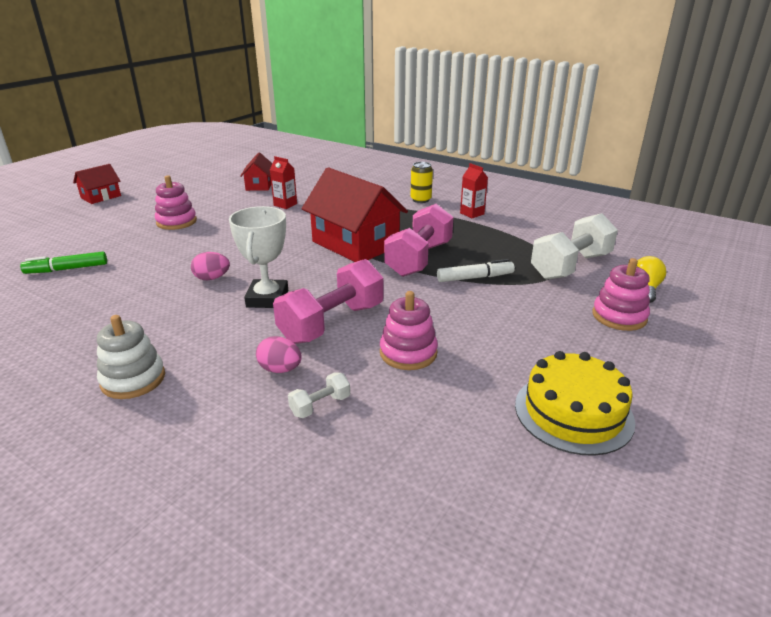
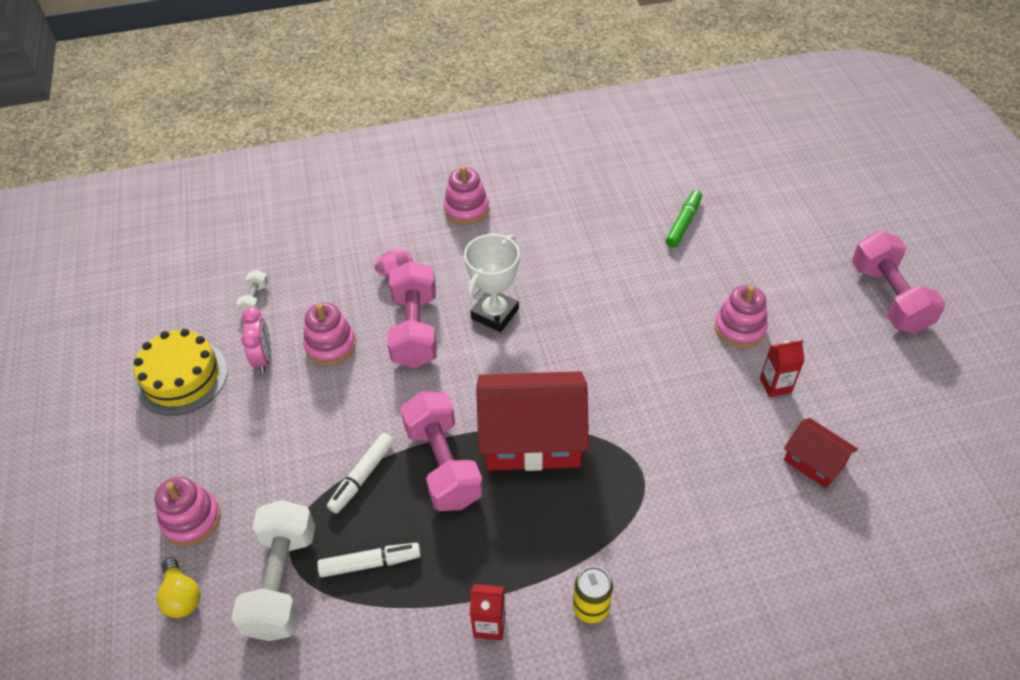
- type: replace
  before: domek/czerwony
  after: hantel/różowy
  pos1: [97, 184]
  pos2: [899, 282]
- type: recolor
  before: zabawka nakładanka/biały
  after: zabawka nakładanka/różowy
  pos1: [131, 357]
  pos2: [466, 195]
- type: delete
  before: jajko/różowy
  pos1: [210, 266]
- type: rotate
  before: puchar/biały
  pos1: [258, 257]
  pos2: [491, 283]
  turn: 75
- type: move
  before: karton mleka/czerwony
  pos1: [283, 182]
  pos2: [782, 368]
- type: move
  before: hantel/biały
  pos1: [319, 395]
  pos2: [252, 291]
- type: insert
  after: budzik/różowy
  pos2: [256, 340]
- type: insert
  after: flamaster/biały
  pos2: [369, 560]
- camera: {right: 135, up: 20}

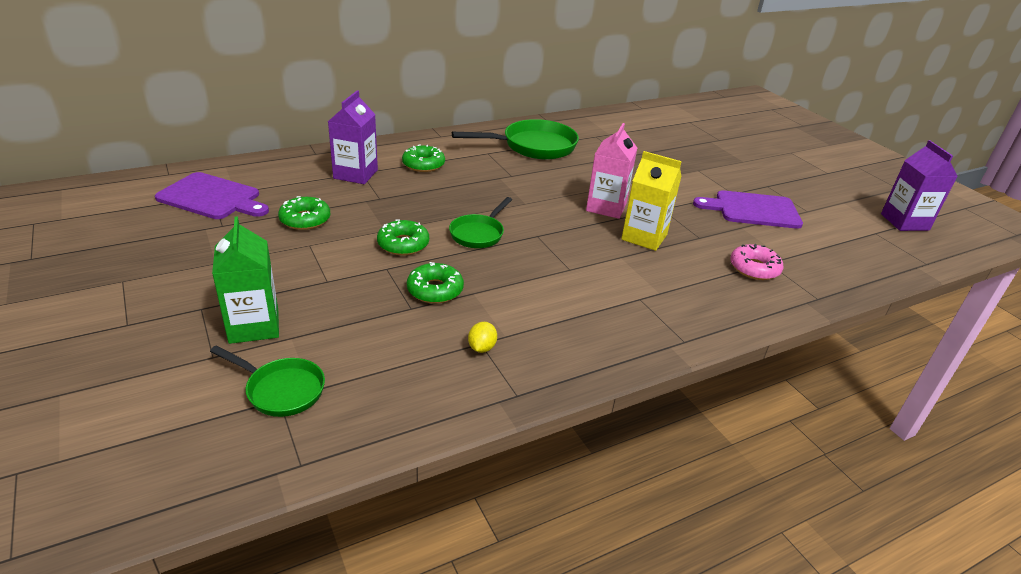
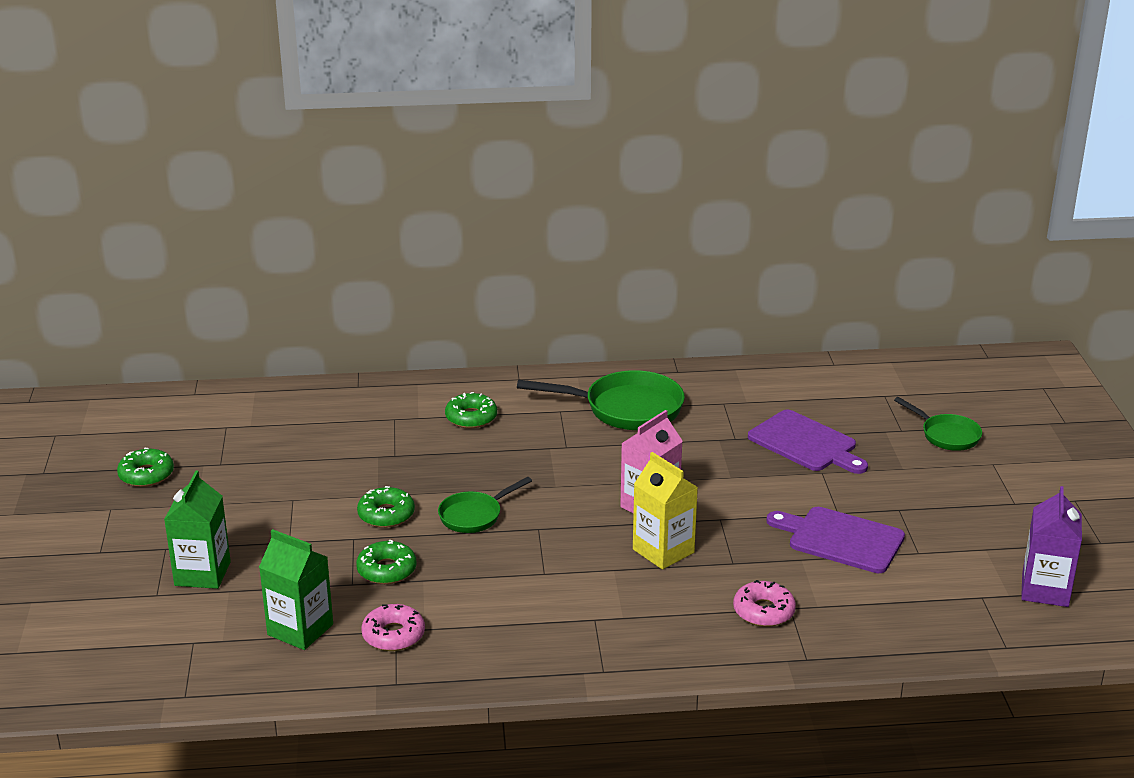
- type: move
  before: deska do krojenia/fioletowy
  pos1: [212, 195]
  pos2: [808, 442]
- type: move
  before: patelnia/zielony
  pos1: [267, 381]
  pos2: [938, 424]
- type: move
  before: donut/zielony
  pos1: [304, 213]
  pos2: [145, 467]
- type: delete
  before: karton mleka/fioletowy
  pos1: [353, 137]
- type: replace
  before: cytryna/żółty
  after: donut/różowy
  pos1: [482, 337]
  pos2: [393, 627]
- type: insert
  after: karton mleka/zielony
  pos2: [296, 589]
- camera: {right: 25, up: -5}

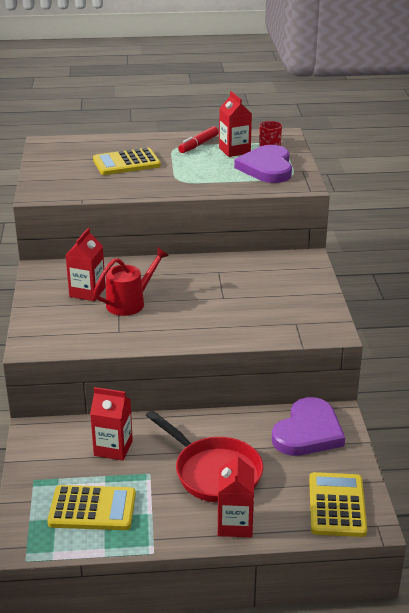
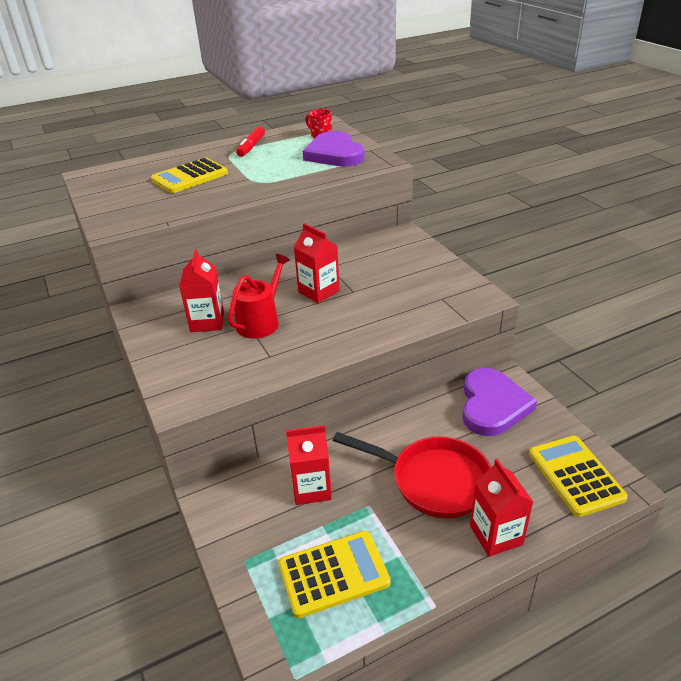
- type: move
  before: karton mleka/czerwony
  pos1: [235, 124]
  pos2: [317, 263]
- camera: {right: -20, up: 5}

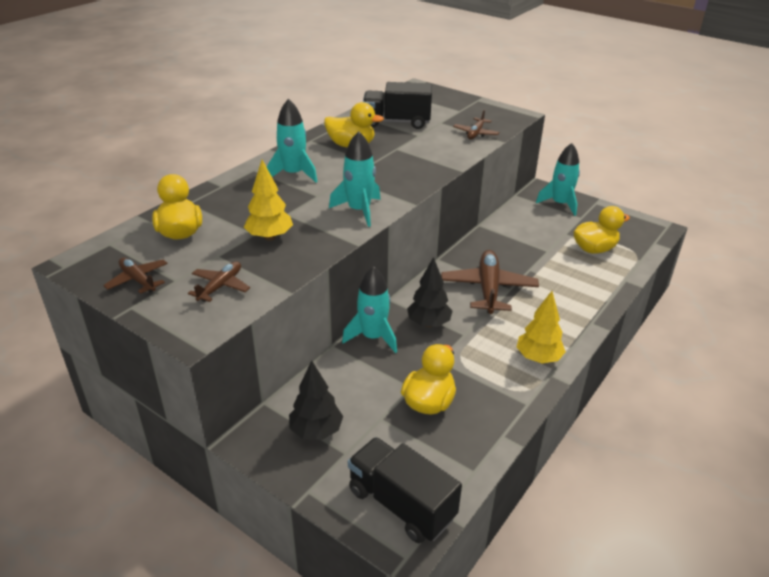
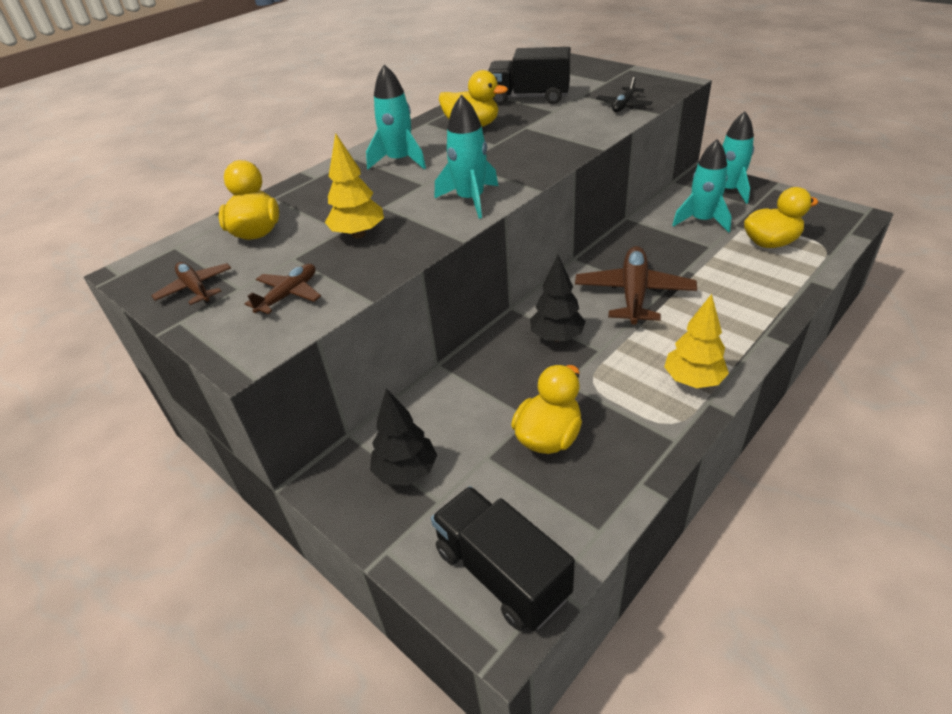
- type: move
  before: rakieta/turkusowy
  pos1: [369, 309]
  pos2: [701, 185]
- type: recolor
  before: samolot/brązowy
  after: samolot/czarny
  pos1: [476, 124]
  pos2: [624, 94]
- camera: {right: 10, up: 5}

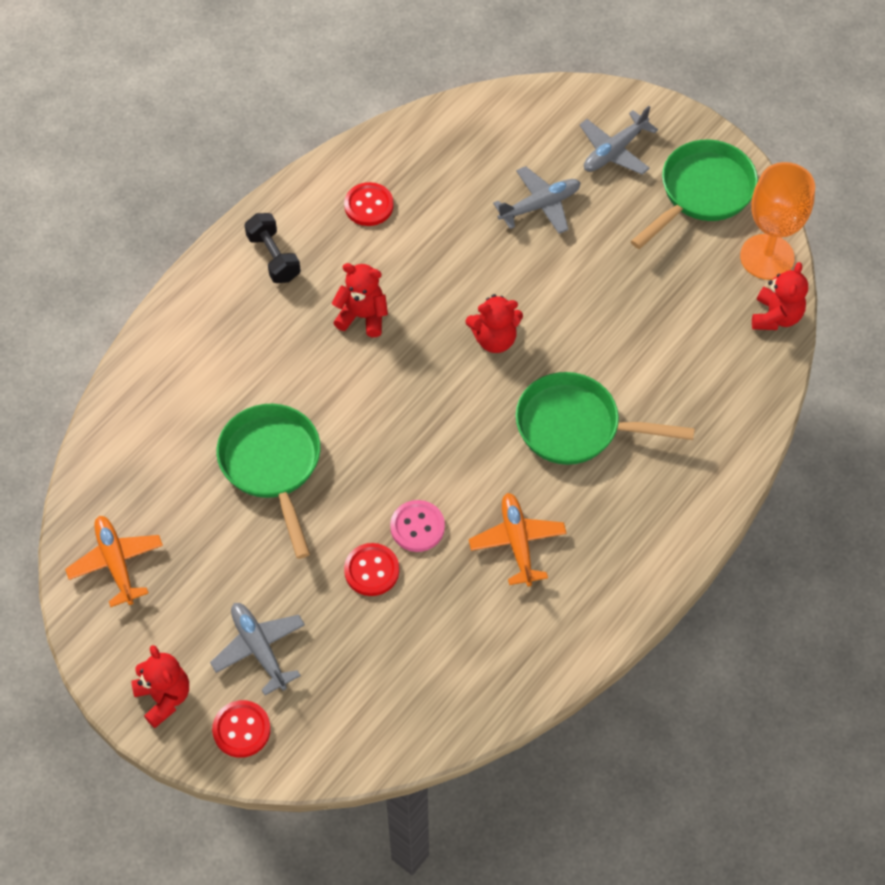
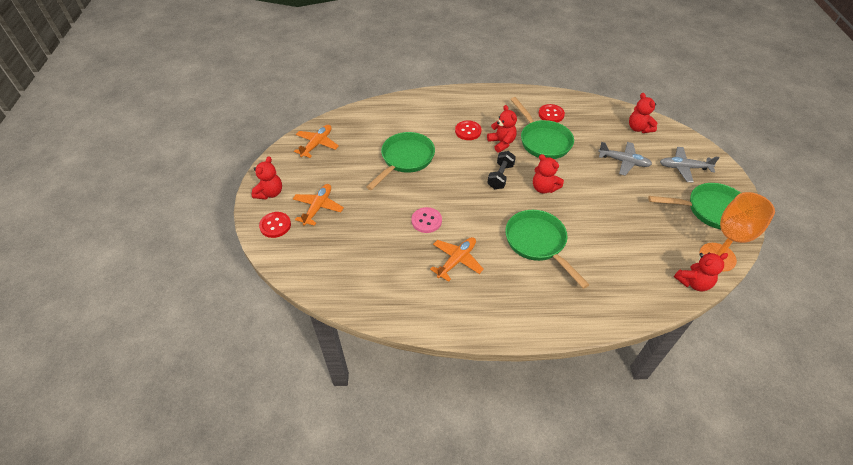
- type: recolor
  before: samolot/szary
  after: samolot/pomarańczowy
  pos1: [257, 649]
  pos2: [318, 205]
- type: move
  before: hantel/czarny
  pos1: [272, 248]
  pos2: [501, 170]
- type: move
  before: guzik/czerwony
  pos1: [371, 569]
  pos2: [468, 130]
- type: insert
  after: patelnia/zielony
  pos2: [542, 128]
- type: insert
  after: miś/czerwony
  pos2: [643, 113]
- camera: {right: 50, up: -10}

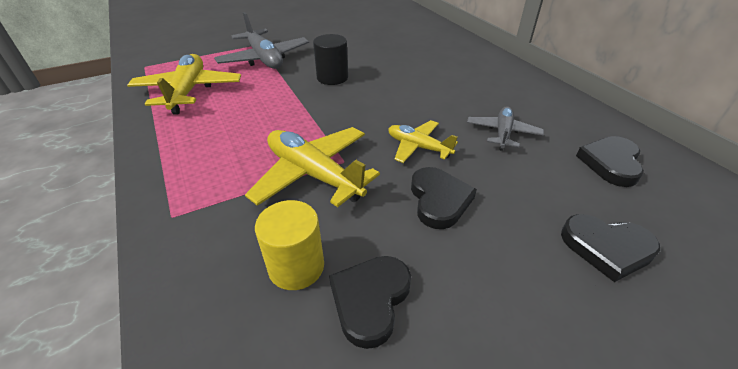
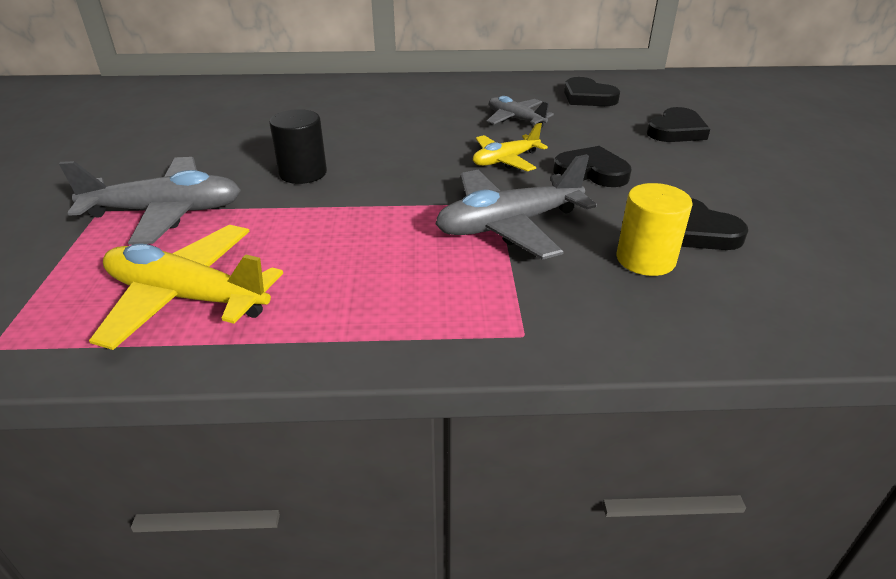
- type: recolor
  before: samolot/żółty
  after: samolot/szary
  pos1: [312, 167]
  pos2: [516, 207]
- camera: {right: -65, up: -5}

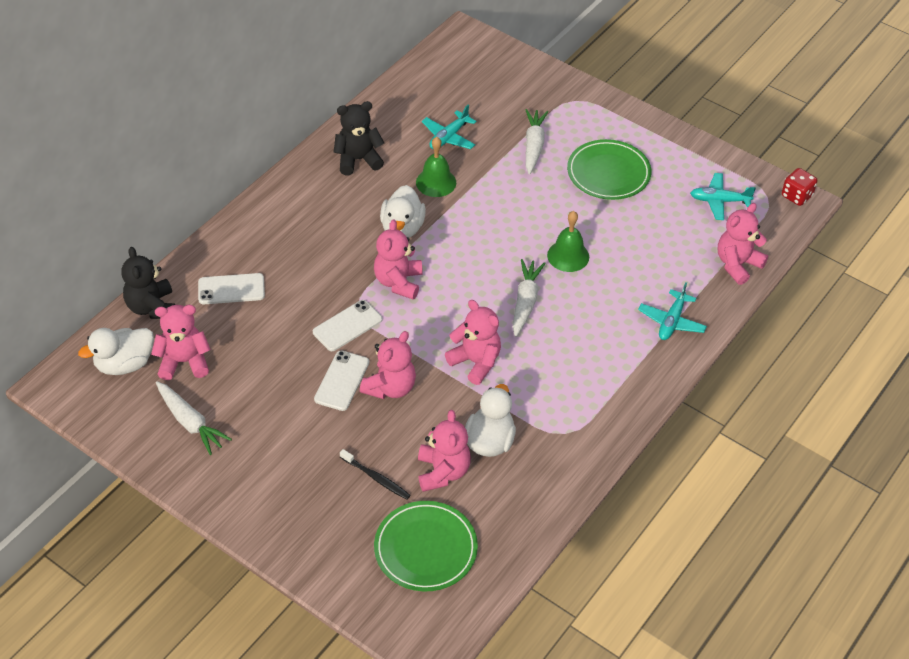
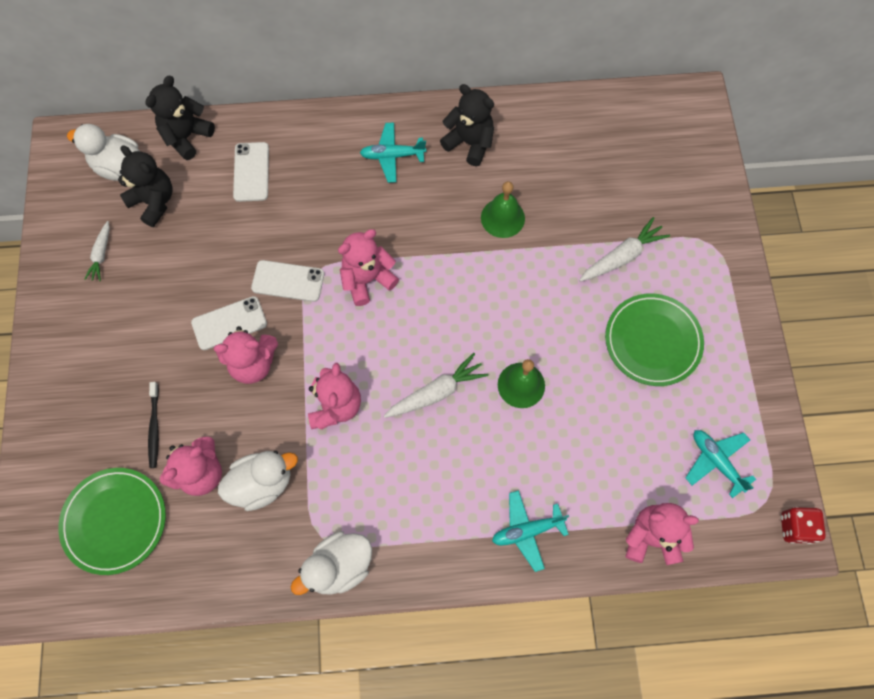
- type: recolor
  before: miś/różowy
  after: miś/czarny
  pos1: [181, 342]
  pos2: [145, 186]
- type: resize
  before: marchewka/biały
  pos1: [194, 418]
  pos2: [97, 251]
  scale: 0.63
- type: rotate
  before: telefon/biały
  pos1: [231, 288]
  pos2: [251, 172]
  turn: 45
- type: move
  before: kaczka/biały
  pos1: [403, 211]
  pos2: [331, 563]
- type: move
  before: samolot/turkusowy
  pos1: [449, 127]
  pos2: [393, 153]
- camera: {right: 50, up: 20}

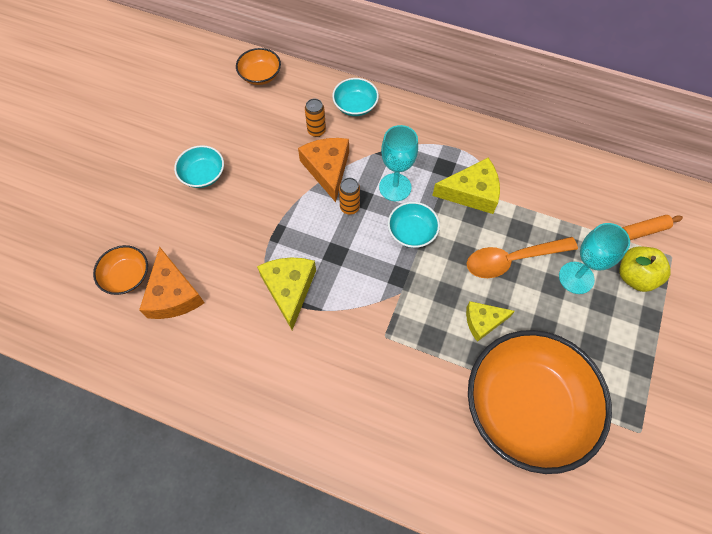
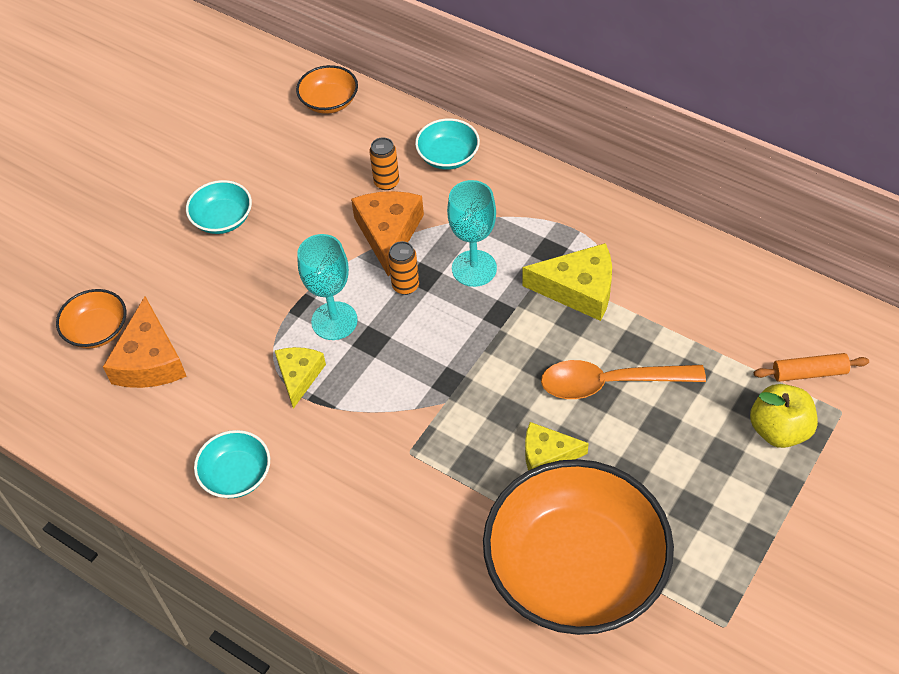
- type: resize
  before: ser/żółty
  pos1: [286, 293]
  pos2: [300, 378]
  scale: 0.65
- type: move
  before: miska/turkusowy
  pos1: [414, 225]
  pos2: [232, 464]
- type: move
  before: kielich/turkusowy
  pos1: [594, 258]
  pos2: [327, 287]
- camera: {right: 15, up: -10}

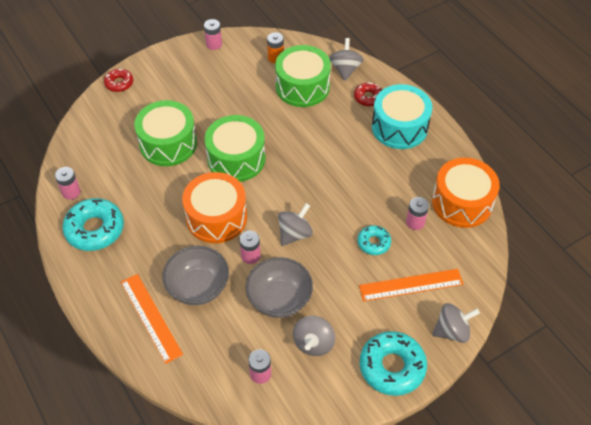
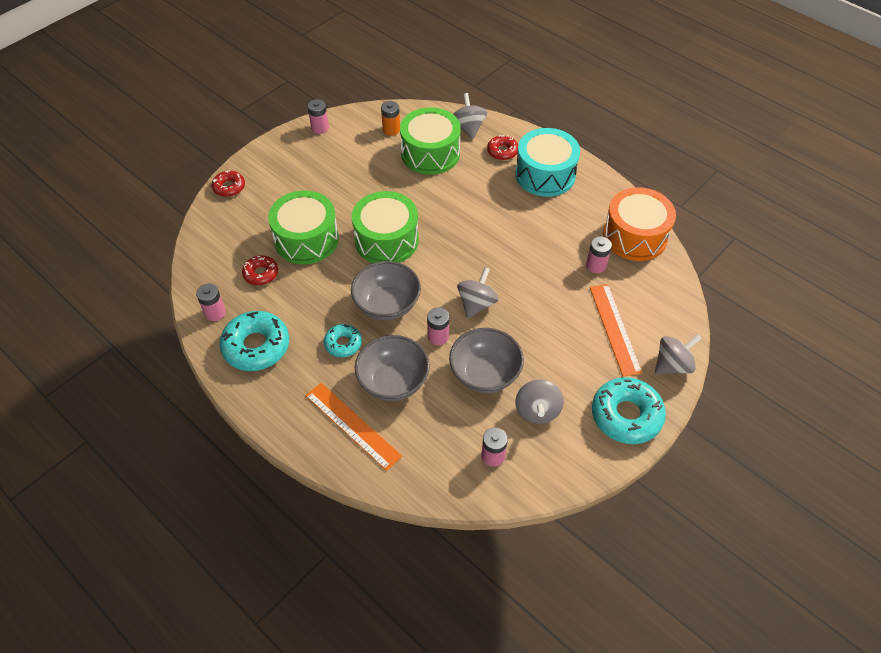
- type: replace
  before: bęben/pomarańczowy
  after: miska/szary
  pos1: [214, 207]
  pos2: [386, 291]
- type: move
  before: donut/turkusowy
  pos1: [374, 240]
  pos2: [343, 340]
- type: rotate
  before: linijka/pomarańczowy
  pos1: [411, 285]
  pos2: [616, 330]
  turn: -75
- type: insert
  after: donut/czerwony
  pos2: [260, 270]
- camera: {right: -15, up: 0}

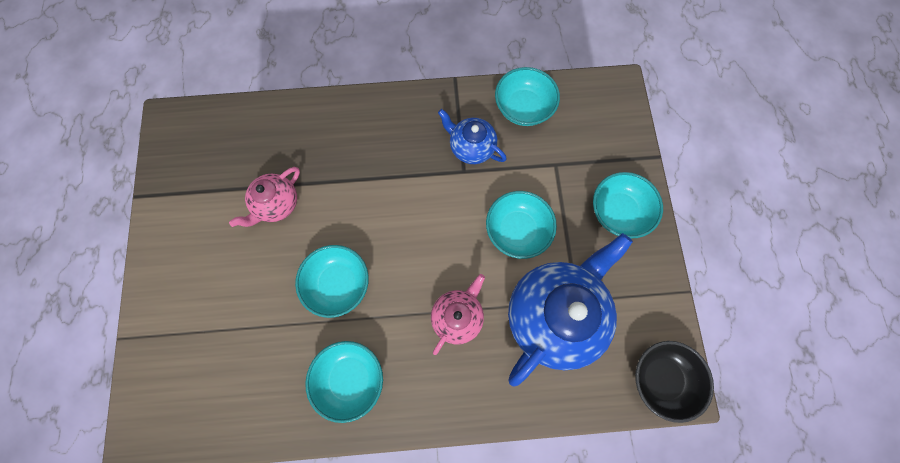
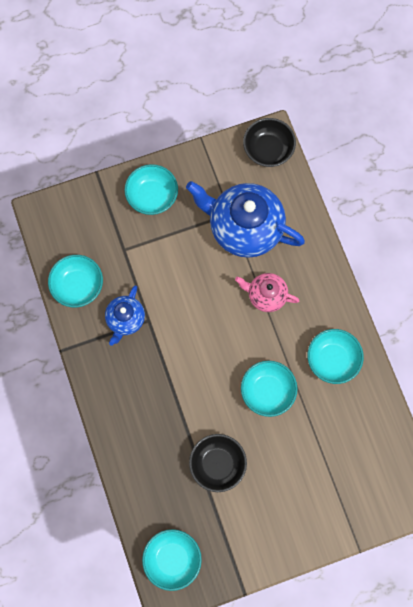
- type: replace
  before: imbryk/różowy
  after: miska/czarny
  pos1: [264, 197]
  pos2: [218, 463]
- type: move
  before: miska/turkusowy
  pos1: [521, 225]
  pos2: [172, 560]
- camera: {right: -105, up: 0}

